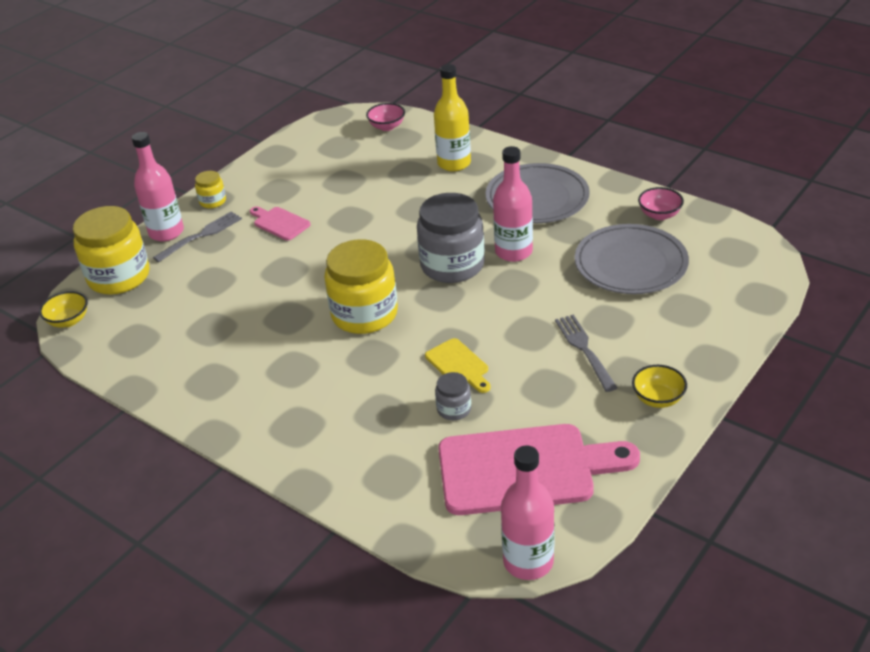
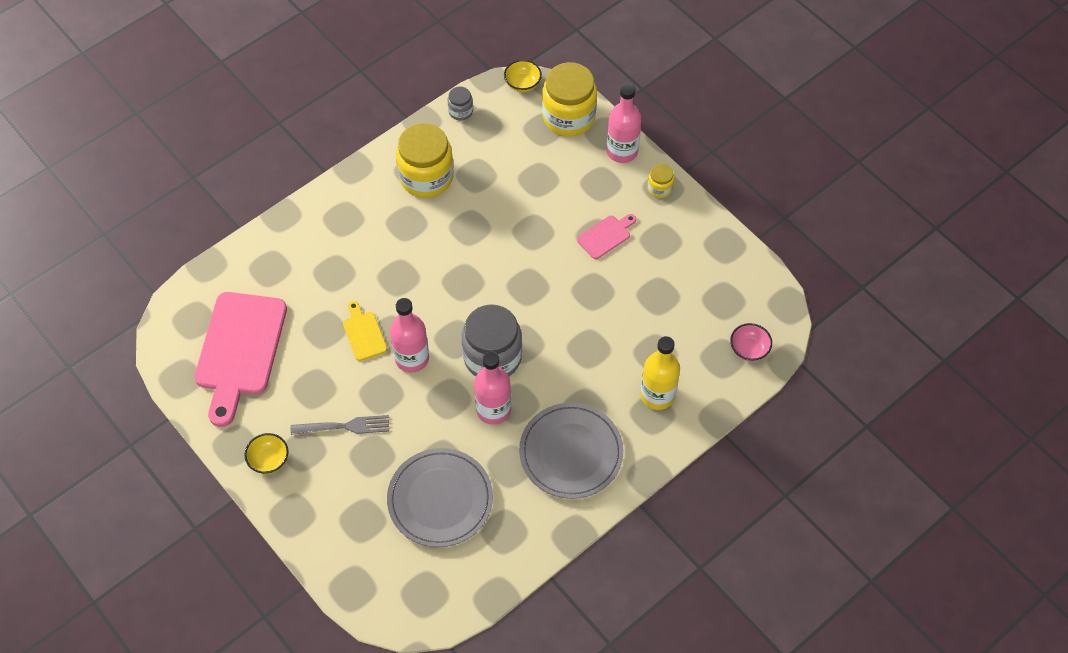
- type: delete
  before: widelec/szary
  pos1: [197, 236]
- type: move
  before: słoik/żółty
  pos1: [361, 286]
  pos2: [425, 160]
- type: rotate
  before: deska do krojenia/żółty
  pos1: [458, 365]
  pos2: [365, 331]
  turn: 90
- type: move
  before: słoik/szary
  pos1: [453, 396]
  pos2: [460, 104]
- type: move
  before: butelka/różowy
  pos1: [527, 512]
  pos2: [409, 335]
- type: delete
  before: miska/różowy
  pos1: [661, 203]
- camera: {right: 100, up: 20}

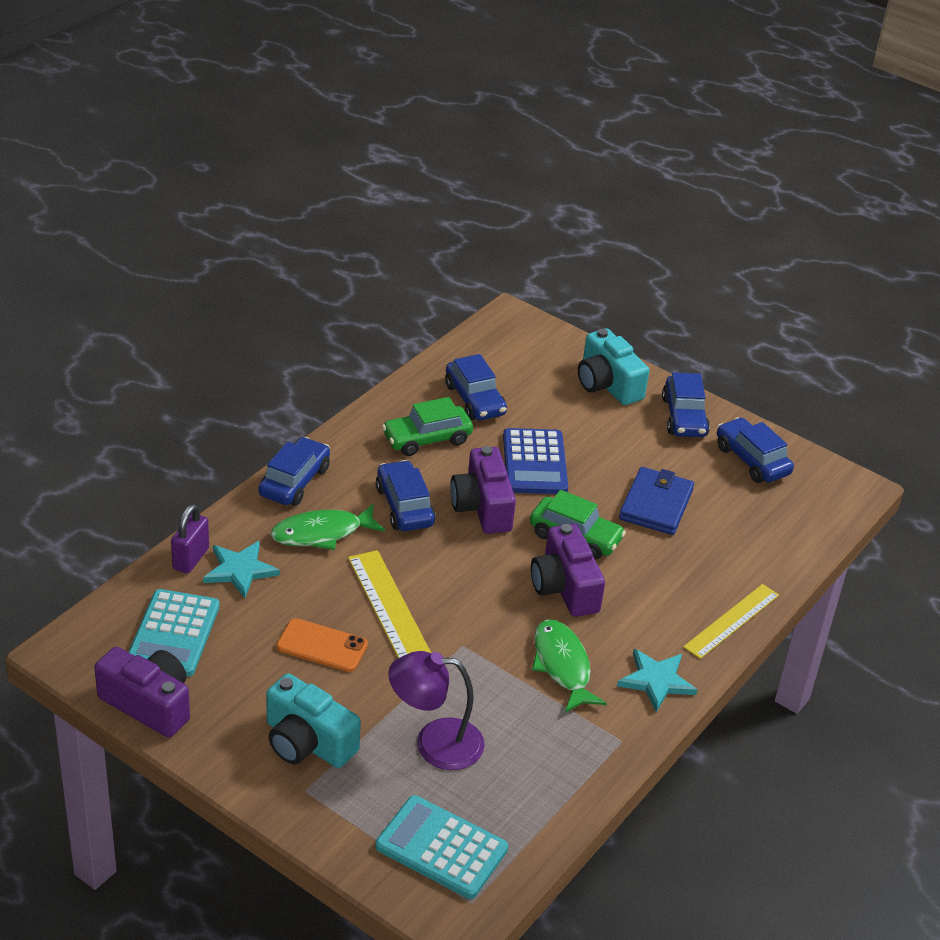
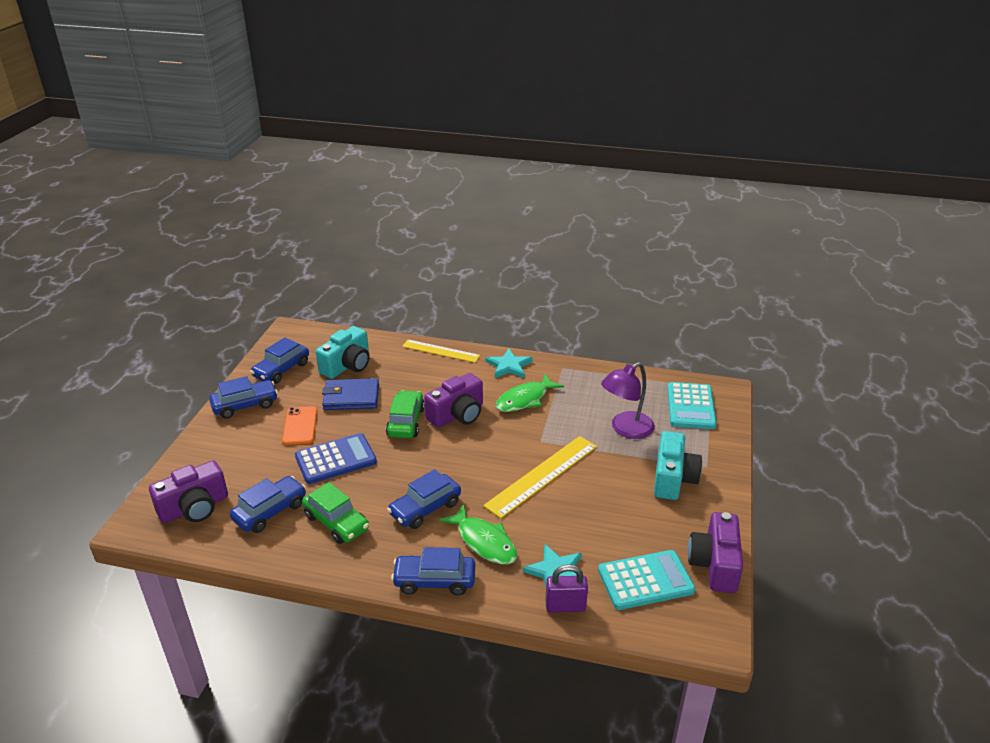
- type: move
  before: telefon/pomarańczowy
  pos1: [322, 645]
  pos2: [299, 425]
- type: rotate
  before: lampka/fioletowy
  pos1: [436, 710]
  pos2: [628, 400]
  turn: 75
- type: move
  before: aparat fotograficzny/fioletowy
  pos1: [483, 490]
  pos2: [188, 491]
- type: move
  before: aparat fotograficzny/turkusowy
  pos1: [613, 366]
  pos2: [342, 352]
- camera: {right: -110, up: -5}

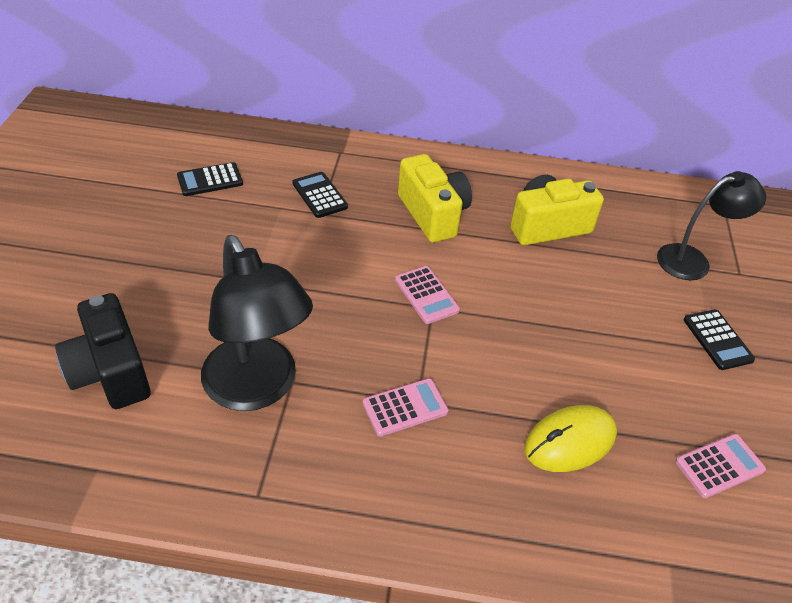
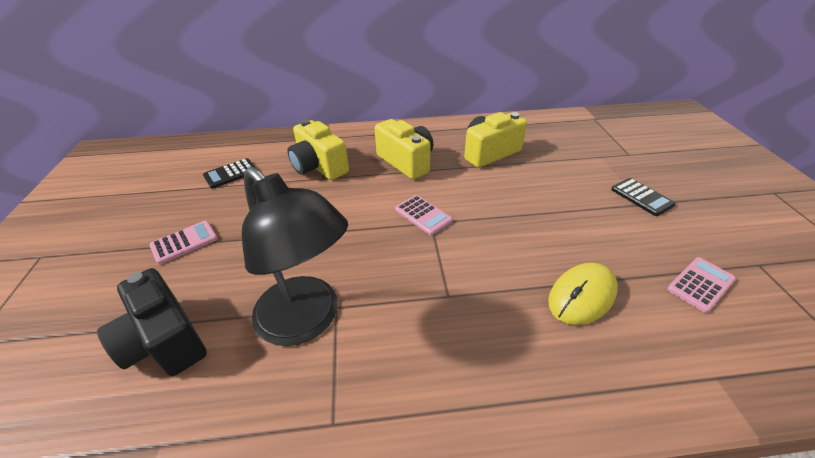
- type: replace
  before: kalkulator/czarny
  after: aparat fotograficzny/żółty
  pos1: [320, 195]
  pos2: [318, 149]
- type: move
  before: kalkulator/różowy
  pos1: [406, 407]
  pos2: [183, 242]
- type: delete
  before: lampka/czarny
  pos1: [711, 225]
- camera: {right: -10, up: -5}

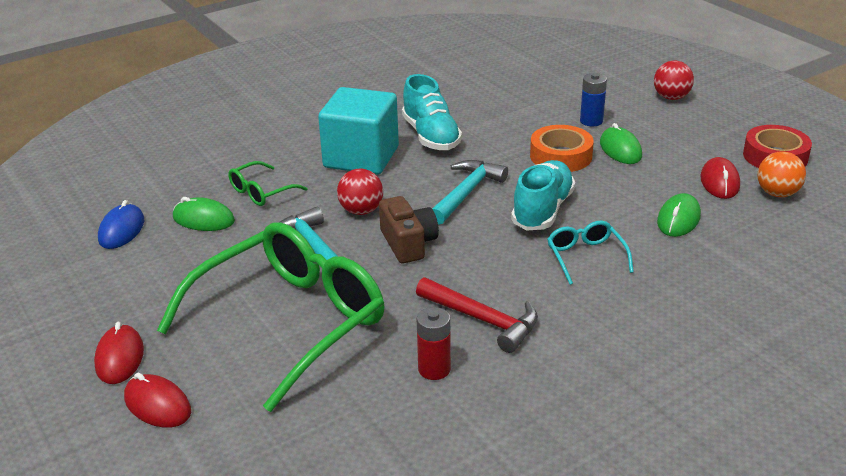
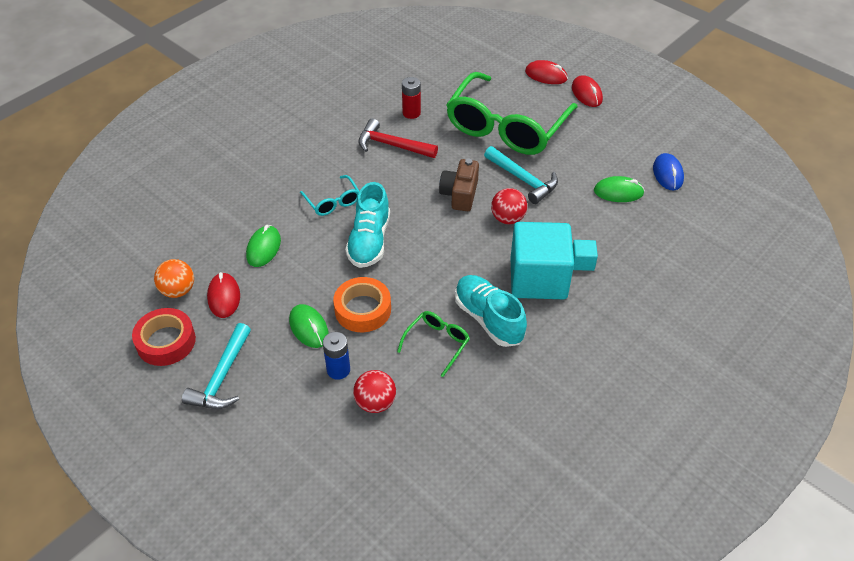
- type: move
  before: okulary/zielony
  pos1: [267, 183]
  pos2: [433, 344]
- type: rotate
  before: aparat fotograficzny/brązowy
  pos1: [409, 229]
  pos2: [459, 185]
  turn: 45
- type: move
  before: młotek/turkusowy
  pos1: [470, 192]
  pos2: [216, 366]
- type: move
  before: piłka/czerwony
  pos1: [674, 80]
  pos2: [374, 391]
- type: insert
  after: sześcian/turkusowy
  pos2: [585, 255]
- camera: {right: 165, up: 15}

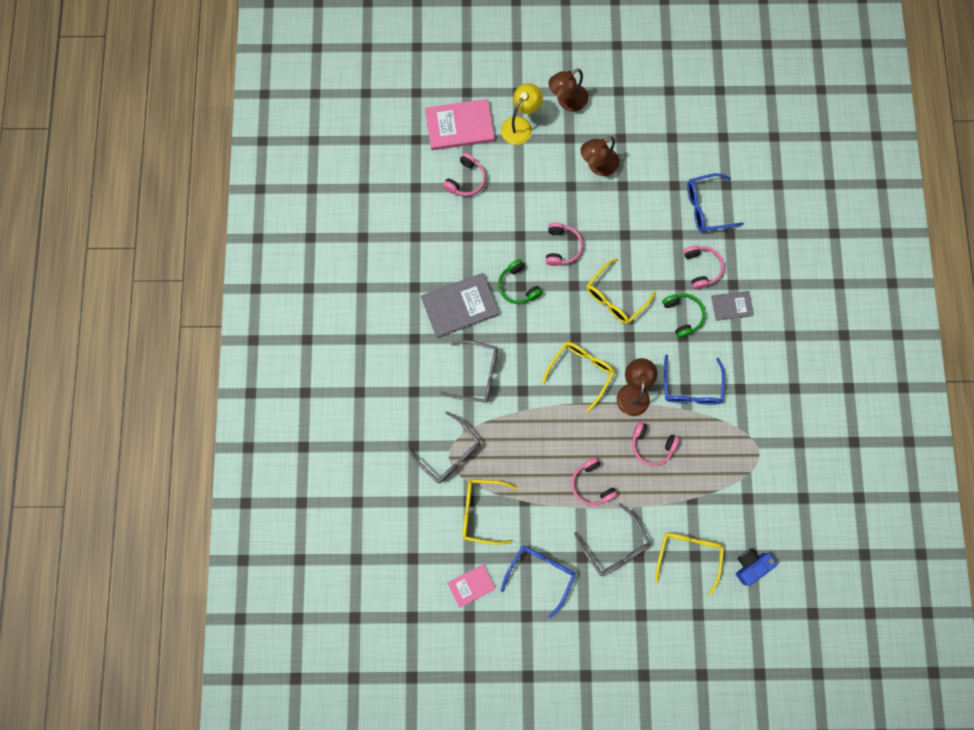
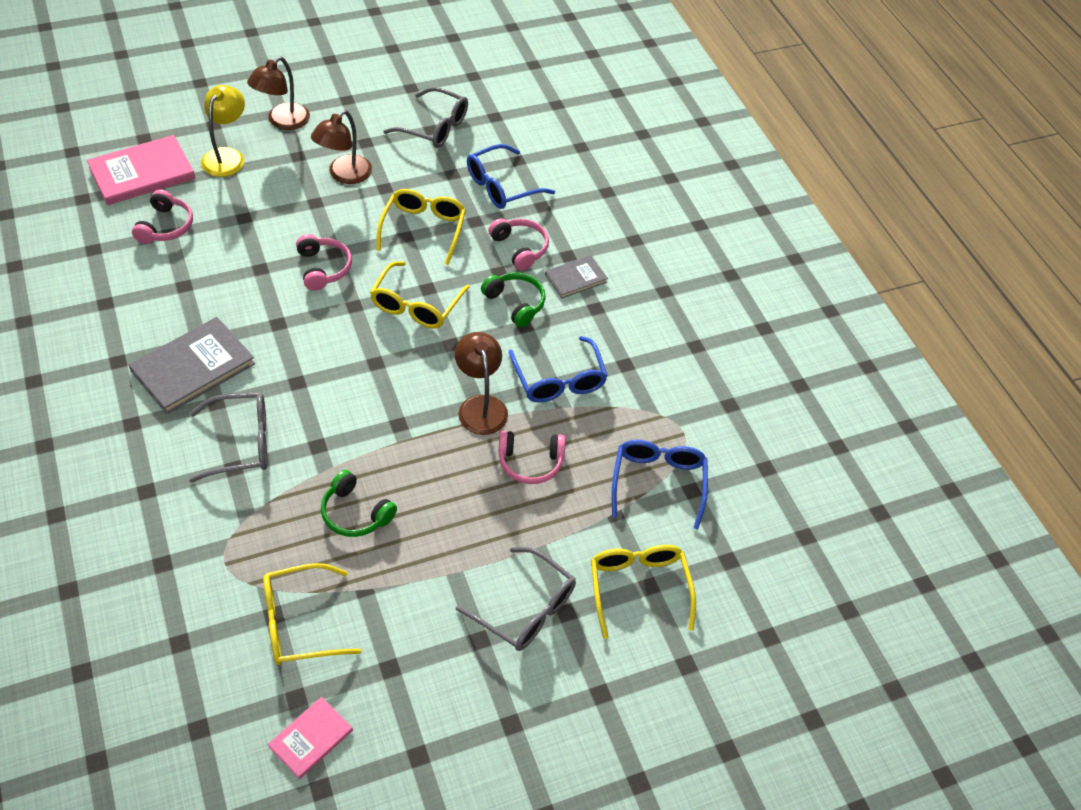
- type: move
  before: okulary/szary
  pos1: [443, 447]
  pos2: [425, 117]
- type: move
  before: słuchawki/zielony
  pos1: [520, 281]
  pos2: [359, 503]
- type: move
  before: okulary/niebieski
  pos1: [538, 582]
  pos2: [660, 485]
- type: move
  before: okulary/żółty
  pos1: [578, 377]
  pos2: [421, 227]
- type: delete
  before: słuchawki/różowy
  pos1: [594, 481]
- type: delete
  before: aparat fotograficzny/niebieski
  pos1: [757, 567]
- camera: {right: -25, up: -25}

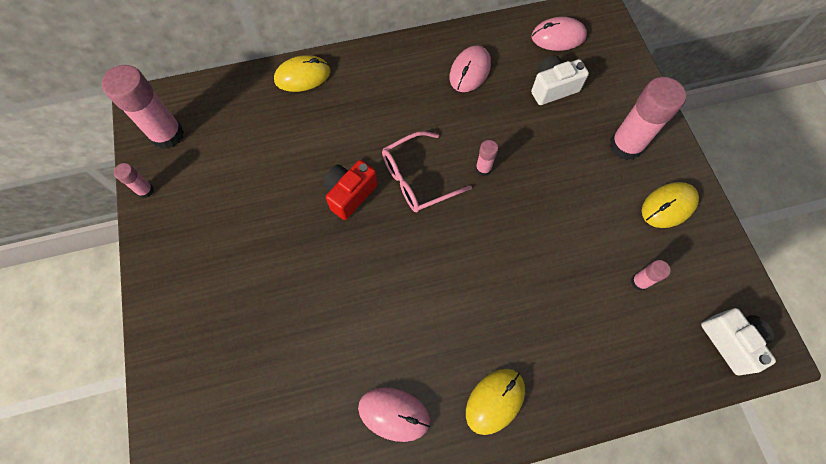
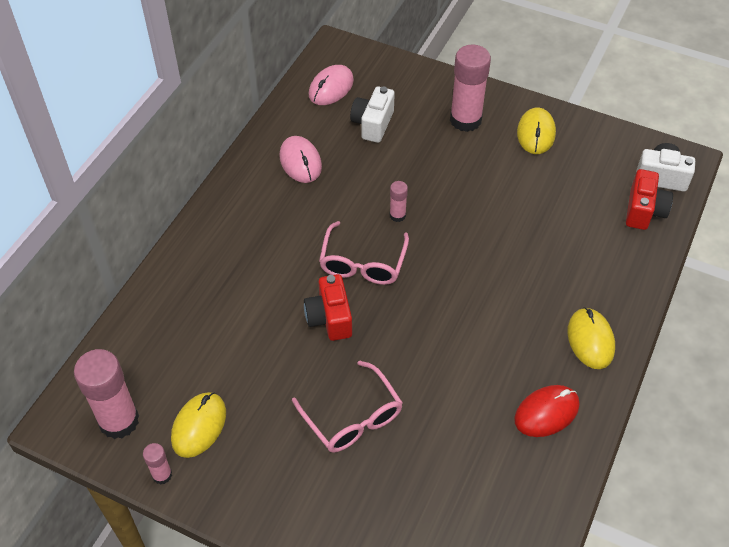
- type: move
  before: myszka/żółty
  pos1: [302, 73]
  pos2: [198, 425]
- type: recolor
  before: myszka/różowy
  after: myszka/czerwony
  pos1: [394, 414]
  pos2: [547, 411]
- type: delete
  before: klej w sztyfcie/różowy
  pos1: [650, 275]
- type: insert
  after: okulary/różowy
  pos2: [347, 406]
- type: insert
  after: aparat fotograficzny/czerwony
  pos2: [649, 199]
- camera: {right: -50, up: -15}

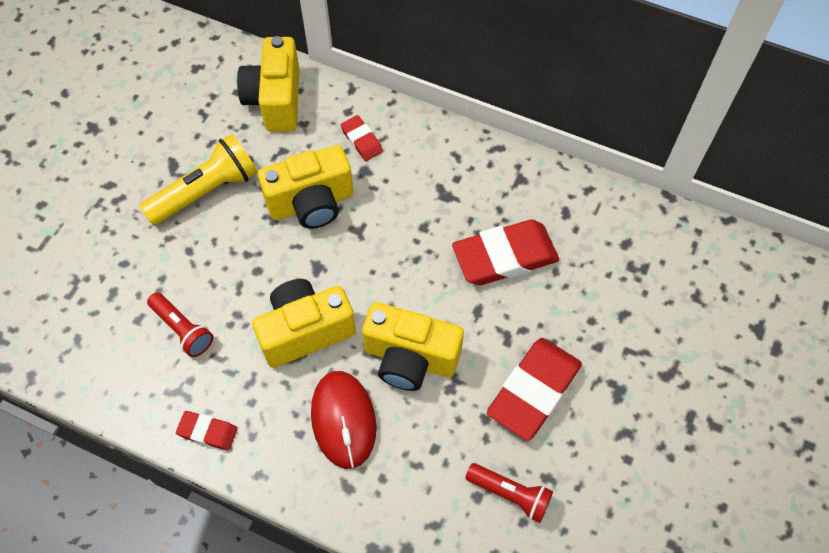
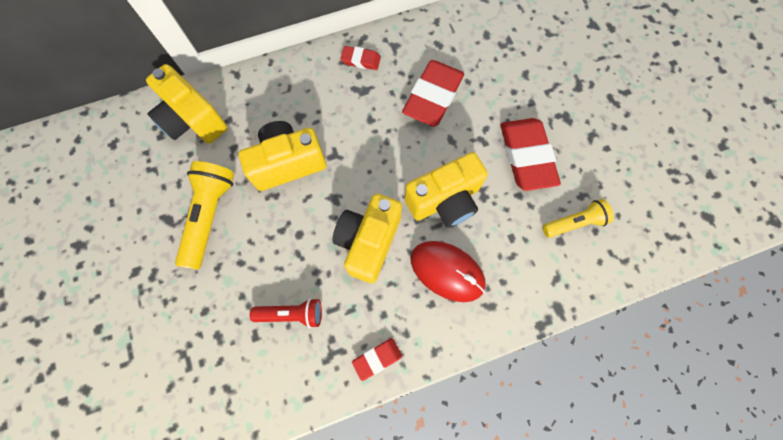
- type: rotate
  before: aparat fotograficzny/żółty
  pos1: [305, 187]
  pos2: [282, 156]
  turn: -135
- type: move
  before: gumka do mazania/czerwony
  pos1: [362, 138]
  pos2: [360, 58]
- type: recolor
  before: latarka/czerwony
  after: latarka/żółty
  pos1: [509, 493]
  pos2: [578, 218]
- camera: {right: -45, up: 10}

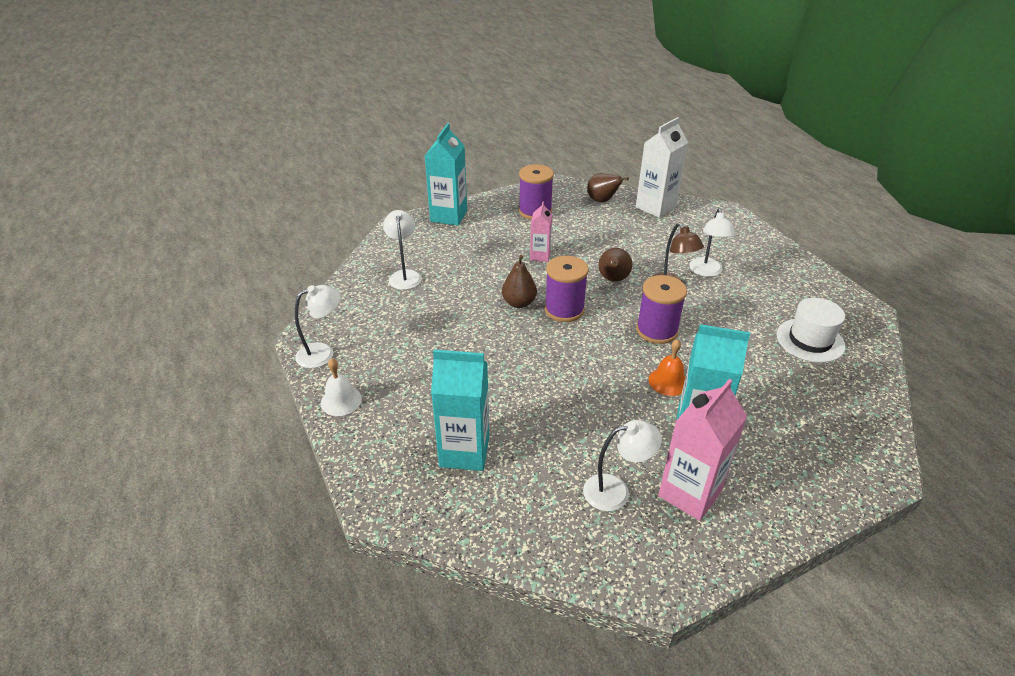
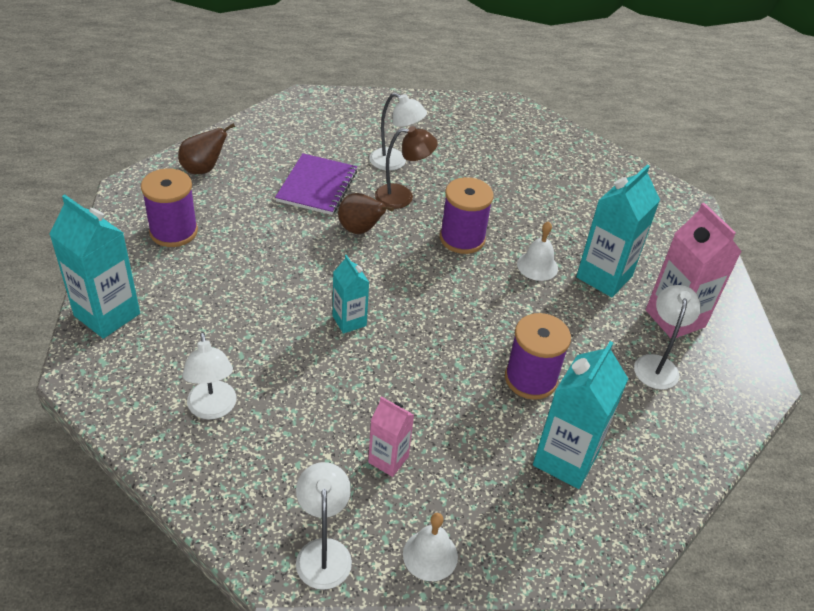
- type: rotate
  before: lampka/biały
  pos1: [402, 250]
  pos2: [209, 375]
  turn: -120
- type: replace
  before: gruszka/brązowy
  after: karton mleka/turkusowy
  pos1: [519, 281]
  pos2: [351, 294]
- type: move
  before: karton mleka/różowy
  pos1: [541, 232]
  pos2: [391, 436]
- type: move
  before: szpulka/fioletowy
  pos1: [567, 289]
  pos2: [538, 356]
- type: delete
  before: karton mleka/biały
  pos1: [662, 167]
- type: recolor
  before: dzwonek/pomarańczowy
  after: dzwonek/biały
  pos1: [666, 367]
  pos2: [537, 251]
- type: delete
  before: kapelusz/biały
  pos1: [810, 330]
- type: insert
  after: zeszyt/fioletowy
  pos2: [316, 184]
- camera: {right: -70, up: 5}

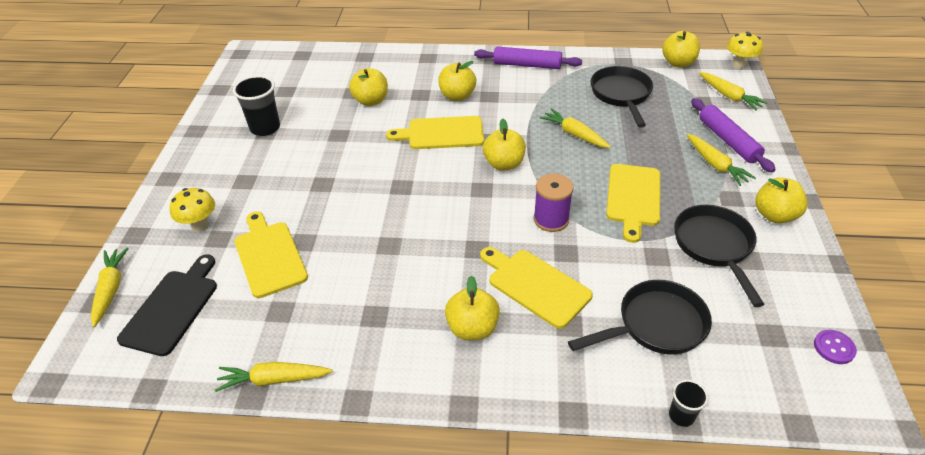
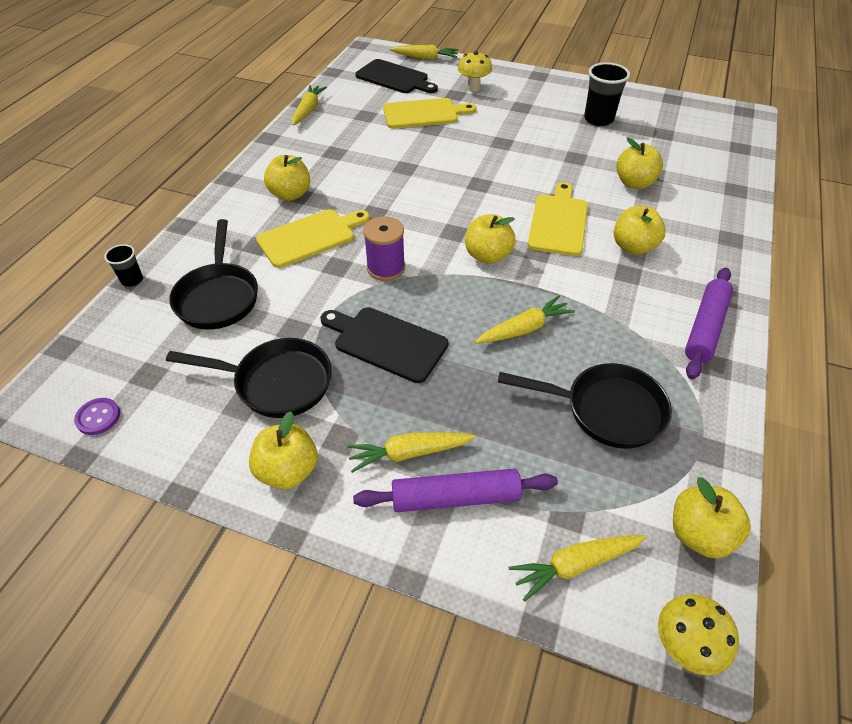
- type: recolor
  before: deska do krojenia/żółty
  after: deska do krojenia/czarny
  pos1: [633, 203]
  pos2: [384, 345]
- camera: {right: 105, up: 5}

